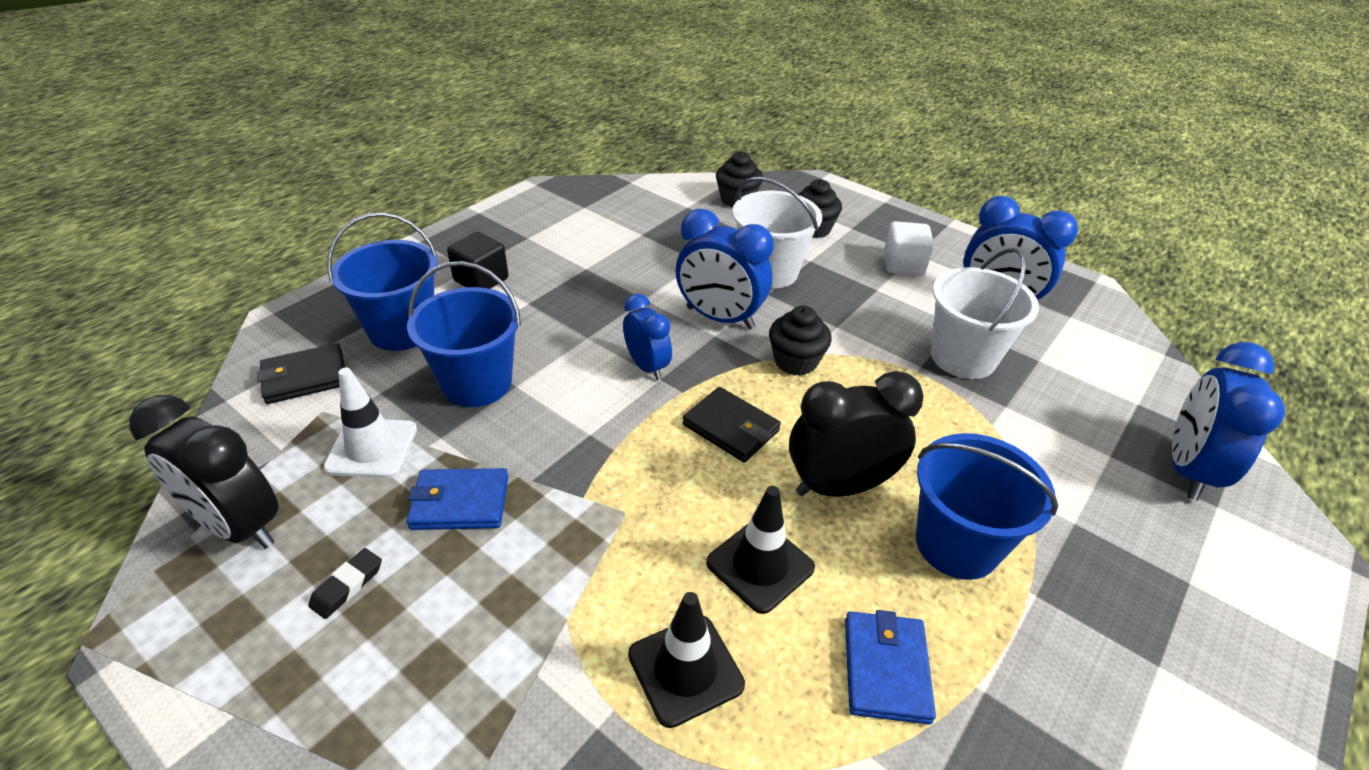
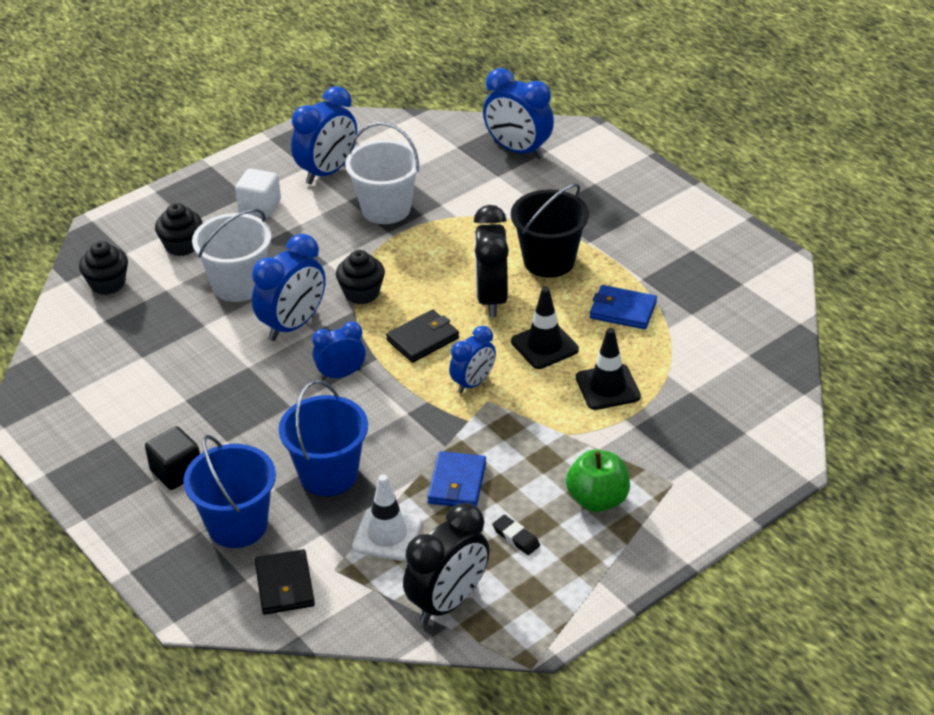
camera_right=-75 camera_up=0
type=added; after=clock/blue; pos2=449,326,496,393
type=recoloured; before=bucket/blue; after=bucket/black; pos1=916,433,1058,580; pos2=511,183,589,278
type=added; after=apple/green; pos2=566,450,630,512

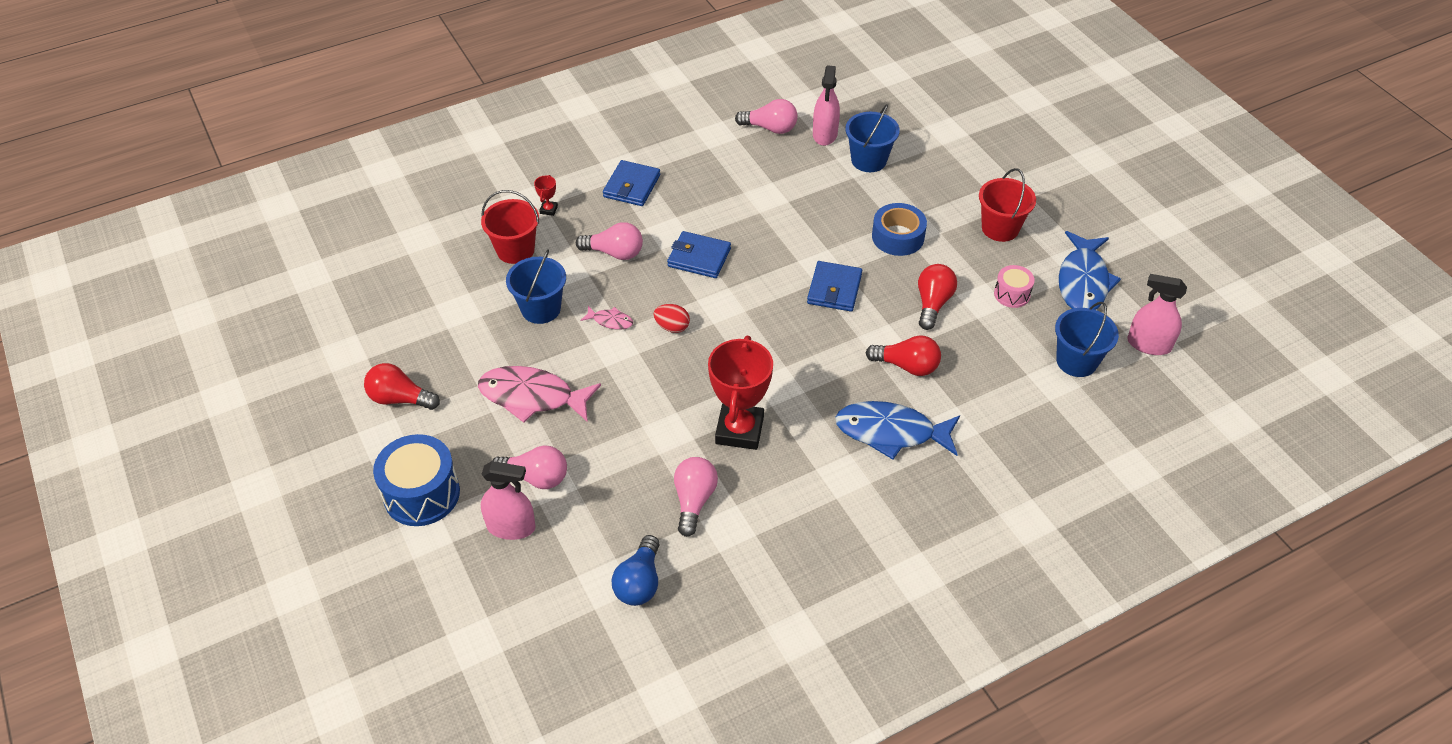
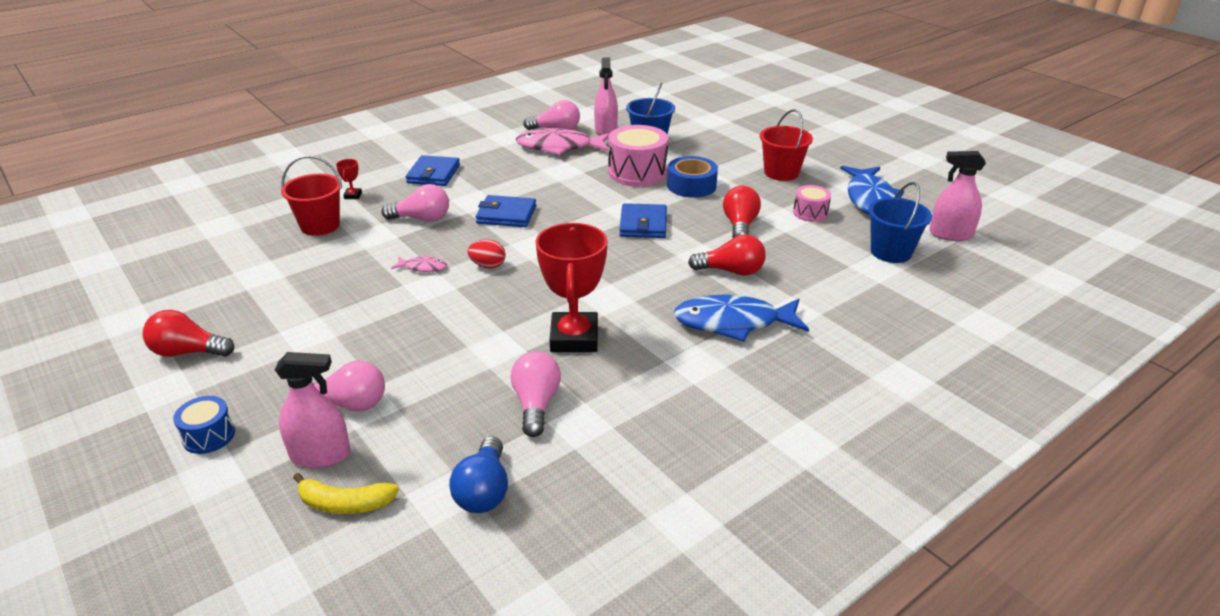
camera_right=-10 camera_up=-15
type=resized; before=drum/blue; pos1=373,434,460,526; pos2=173,396,235,454; scale=0.54
type=added; after=banana/yellow; pos2=293,473,399,514
type=moved; before=fish/pink; pos1=478,366,601,423; pos2=516,128,610,155
type=added; after=drum/pink; pos2=608,125,668,187
type=removed; before=bucket/blue; pos1=506,250,566,324

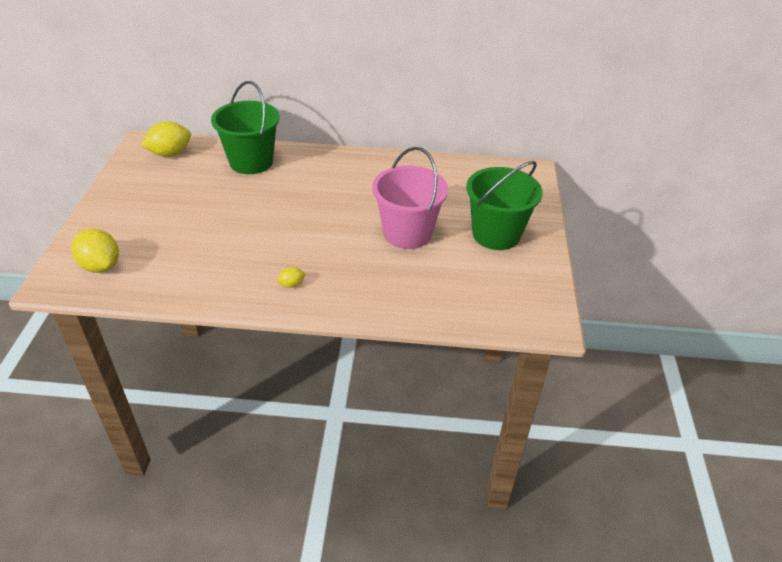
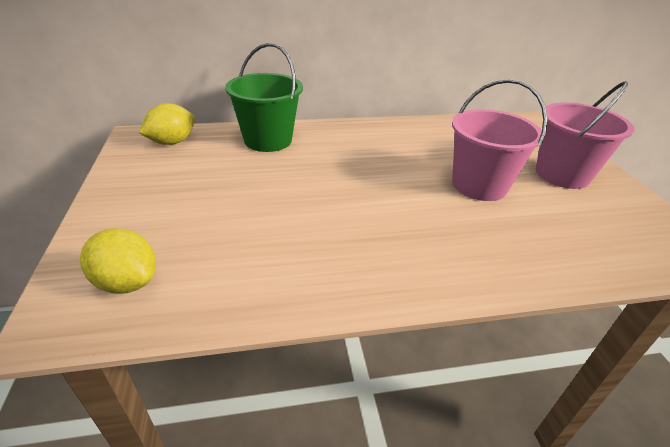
camera_right=-15 camera_up=-5
type=recoloured; before=bucket/green; after=bucket/pink; pos1=466,161,543,250; pos2=536,81,634,189
type=removed; before=lemon/yellow; pos1=277,267,306,288

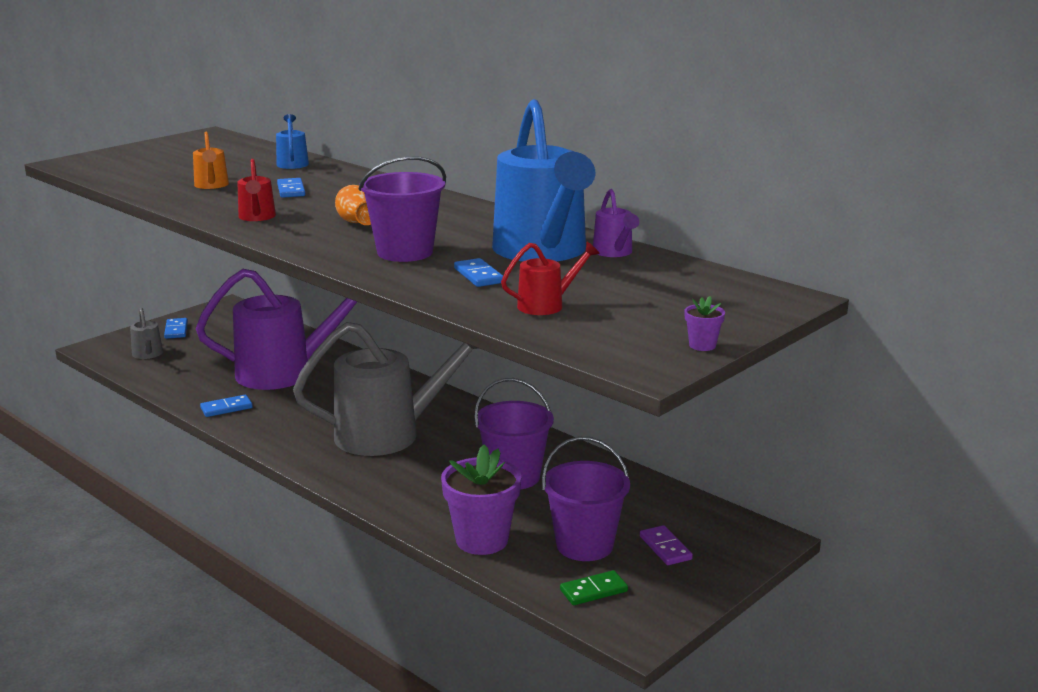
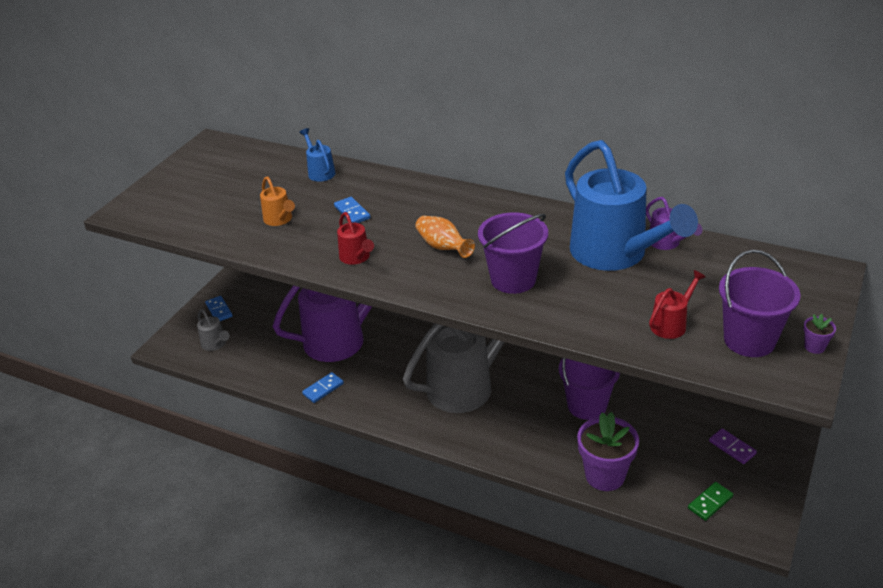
camera_right=-15 camera_up=15
type=moved; before=bucket/purple; pos1=542,437,630,561; pos2=719,250,801,357
type=removed; before=domino/blue; pos1=454,258,503,287

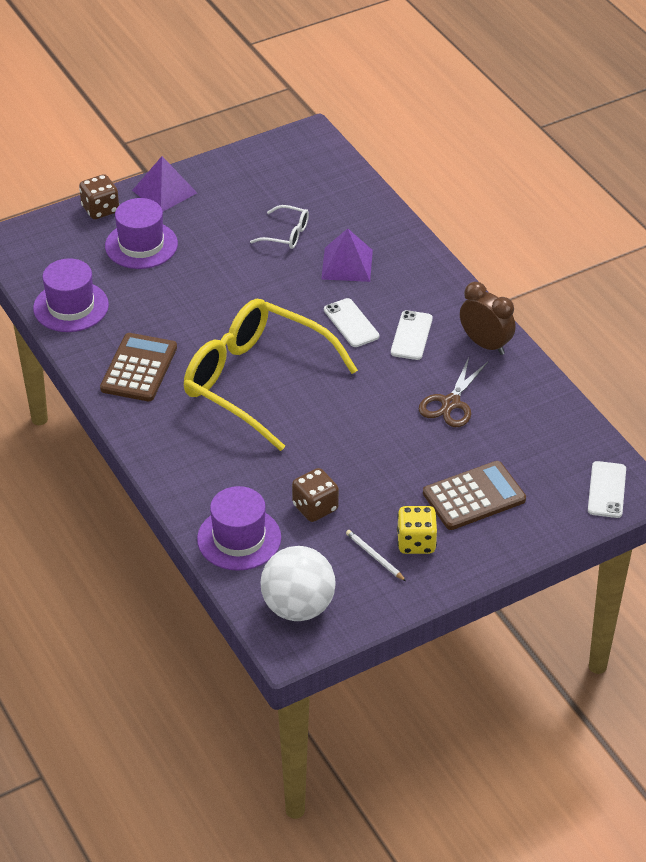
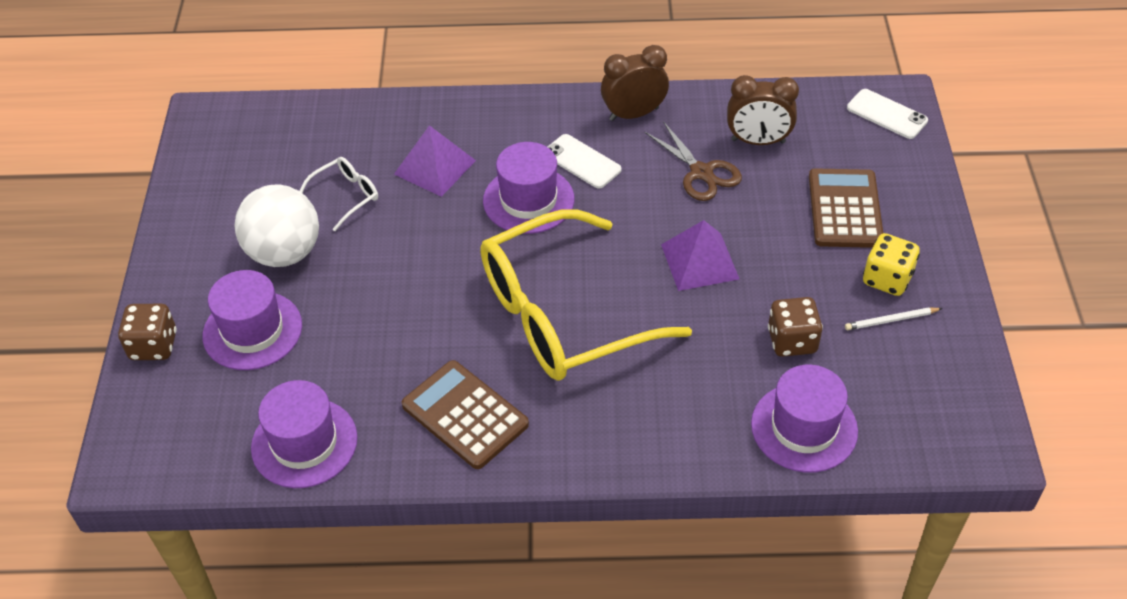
camera_right=-60 camera_up=5
type=moved; before=ball/white; pos1=261,546,336,621; pos2=235,185,319,267
type=replaced; before=phone/white; after=hat/purple; pos1=324,298,379,347; pos2=483,142,574,234
type=moved; before=pyramid/purple; pos1=132,156,197,211; pos2=661,220,739,291
type=added; after=clock/brown; pos2=727,75,799,145

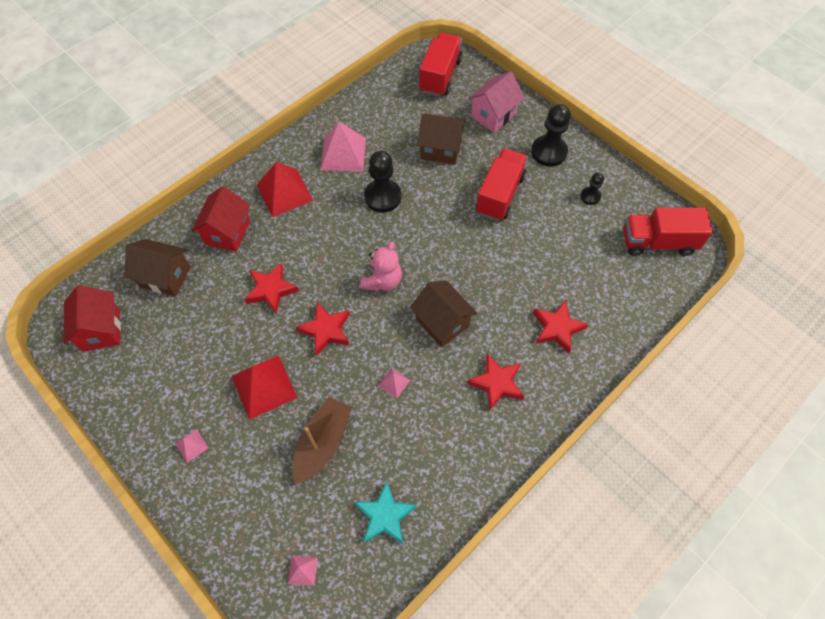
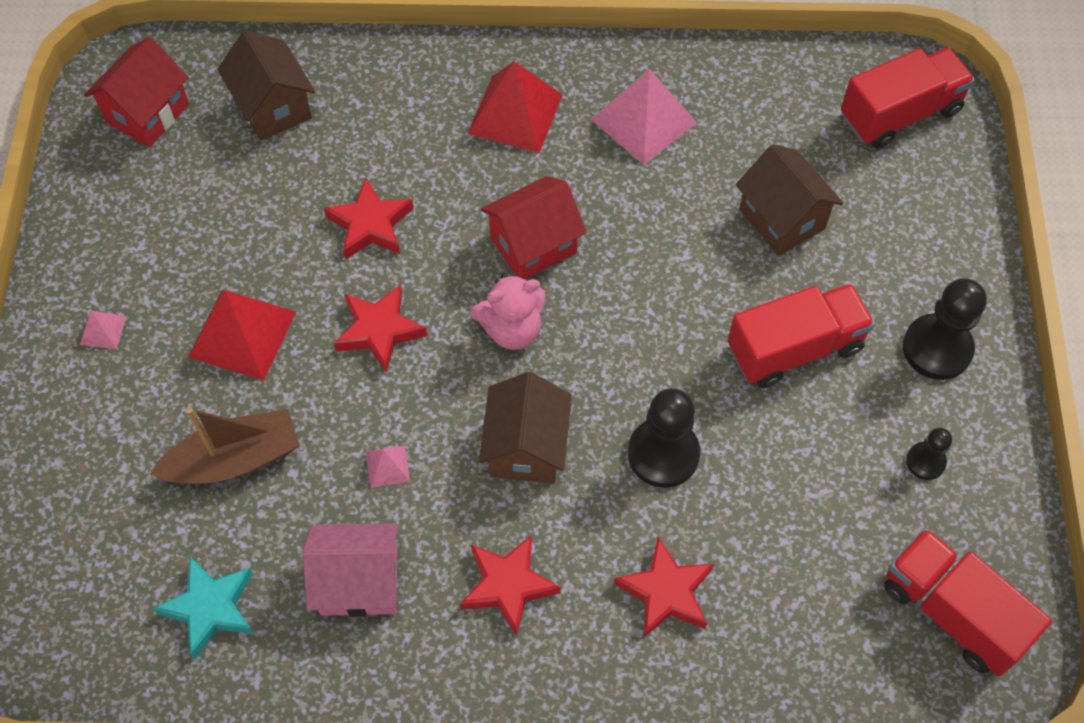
camera_right=45 camera_up=0
type=moved; before=house/pink; pos1=468,71,525,133; pos2=302,523,399,617
type=moved; before=house/red; pos1=191,186,250,252; pos2=481,176,587,279
type=moved; before=pawn/black; pos1=364,151,402,213; pos2=628,388,700,488
type=removed; before=pyramid/pink; pos1=288,555,318,586

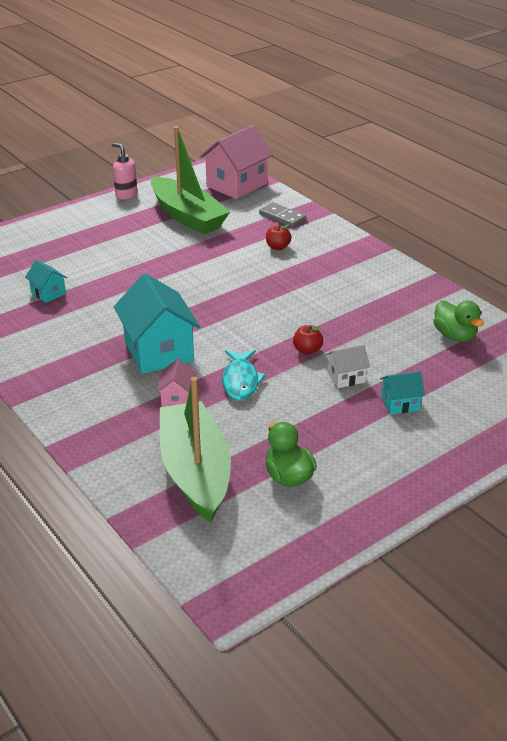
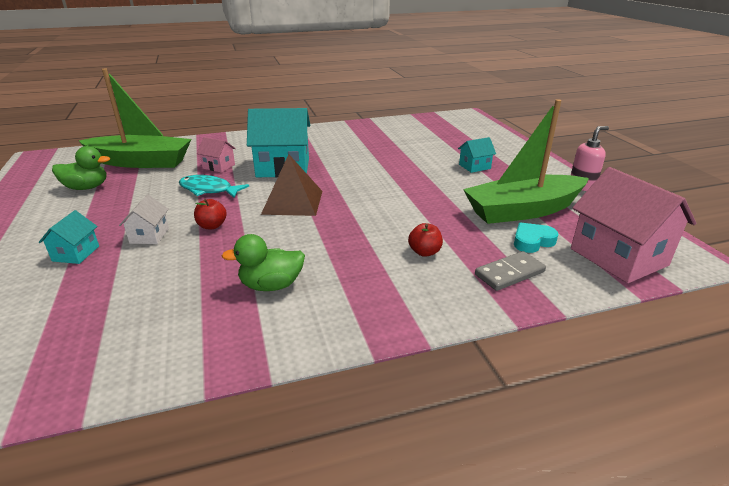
camera_right=110 camera_up=-5
type=moved; before=duck/green; pos1=433,300,484,342; pos2=222,234,305,291
type=added; after=pyramid/brown; pos2=261,154,322,216
type=moved; before=house/turquoise; pos1=25,260,67,303; pos2=458,137,496,173
type=added; after=heart/turquoise; pos2=514,222,558,253

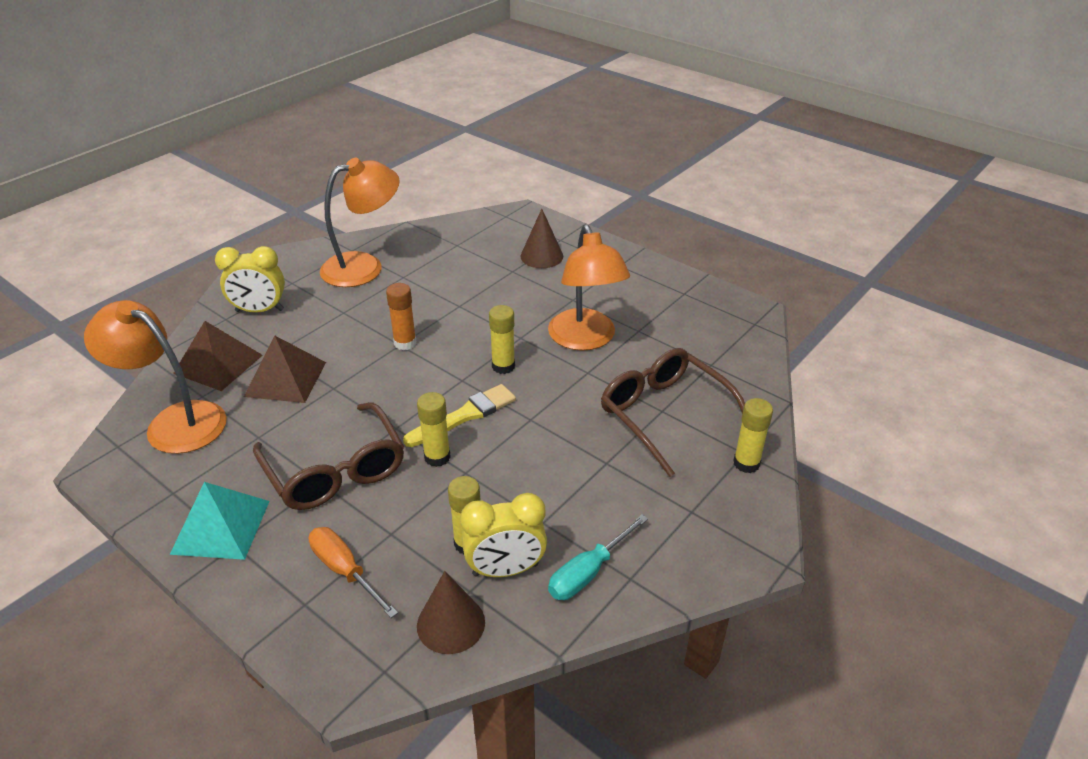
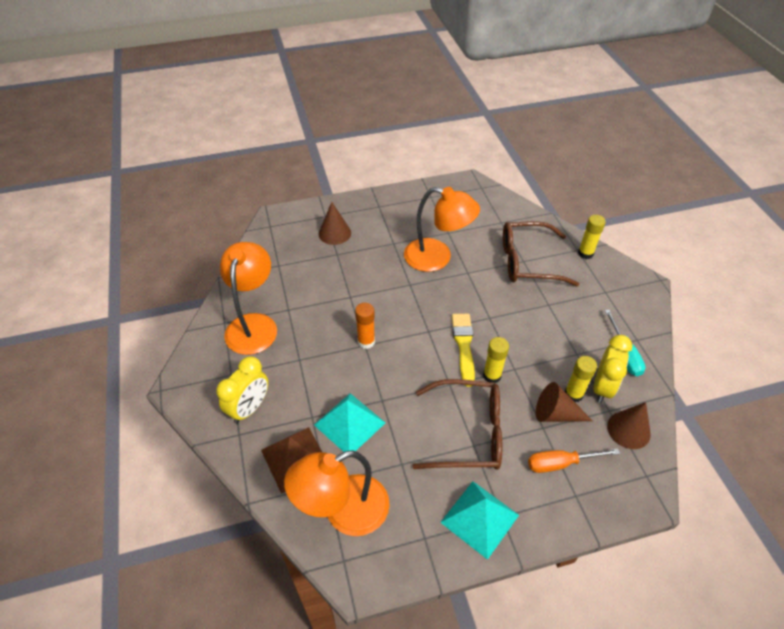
camera_right=-55 camera_up=10
type=recoloured; before=pyramid/brown; after=pyramid/turquoise; pos1=244,336,326,403; pos2=314,393,385,452
type=added; after=cone/brown; pos2=536,382,593,422
type=removed; before=glue stick/yellow; pos1=489,305,515,374

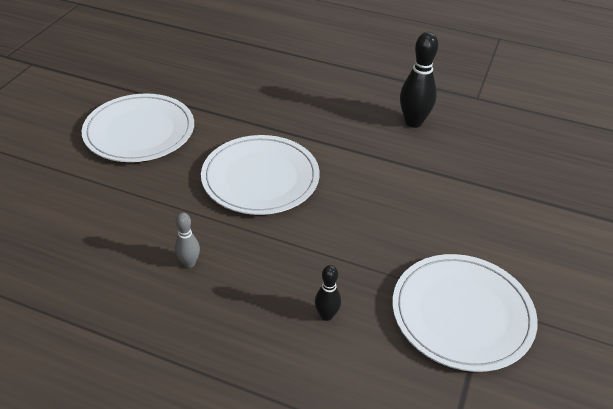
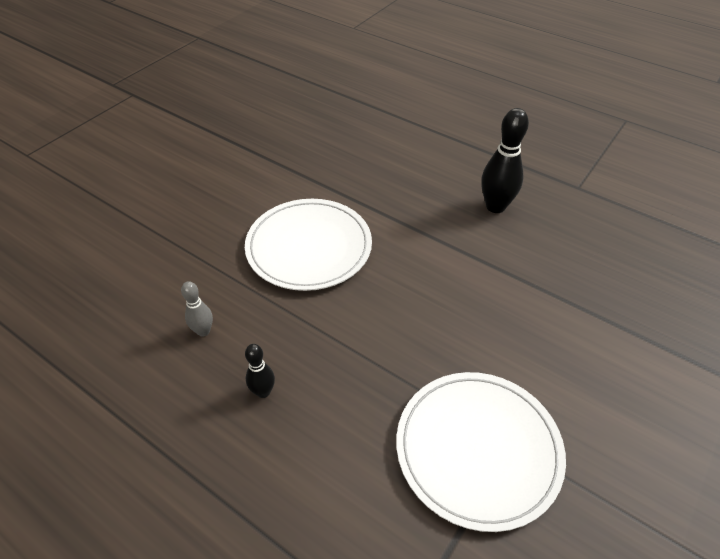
camera_right=15 camera_up=5
type=moved; before=bowling pin/black; pos1=315,265,341,321; pos2=245,344,275,398
type=removed; before=plate/white; pos1=82,93,194,162

